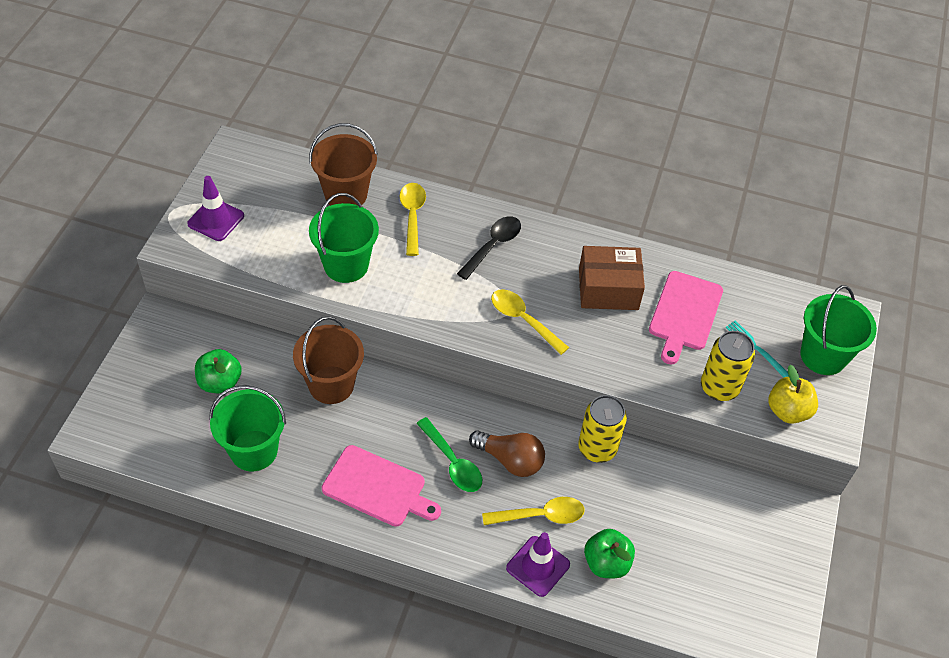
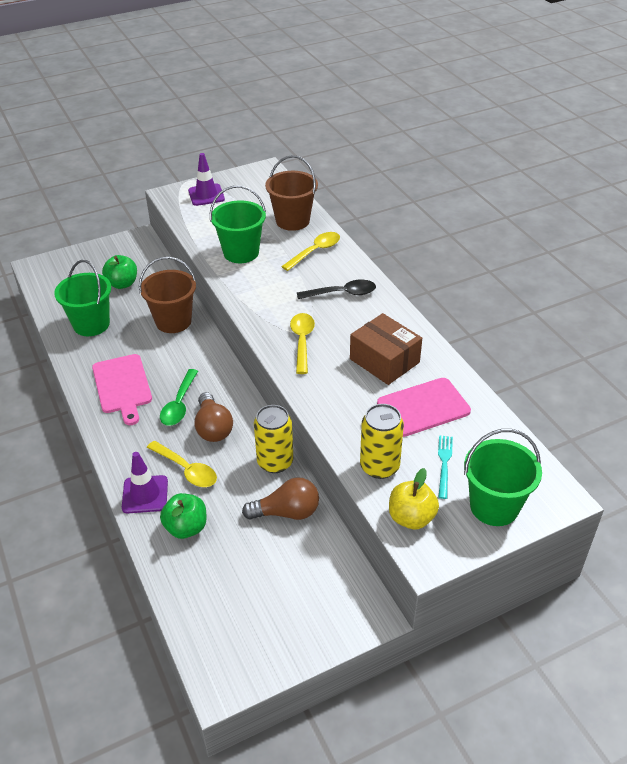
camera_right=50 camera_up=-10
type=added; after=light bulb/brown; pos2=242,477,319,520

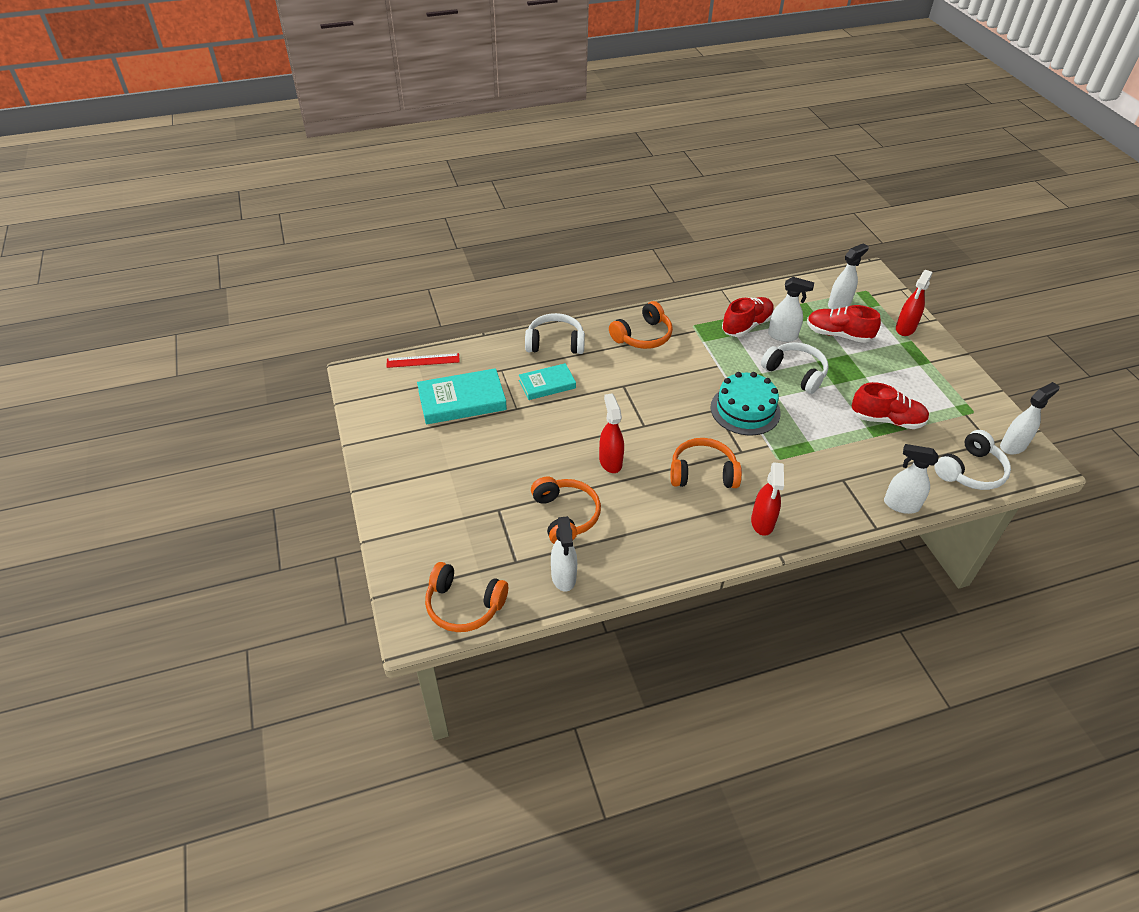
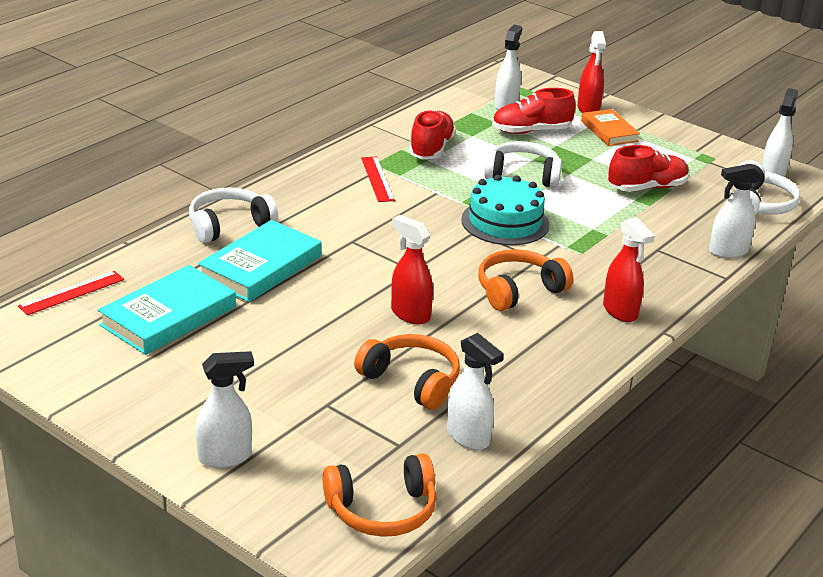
camera_right=-35 camera_up=-15
type=moved; before=spray bottle/white; pos1=768,277,814,342; pos2=196,351,254,468
type=resized; before=book/turquoise; pos1=519,363,576,400; pos2=198,220,321,302; scale=1.58
type=added; after=ruler/red; pos2=361,157,395,202
type=added; after=book/orange; pos2=581,109,640,146
type=removed; before=headphones/orange; pos1=609,301,673,349

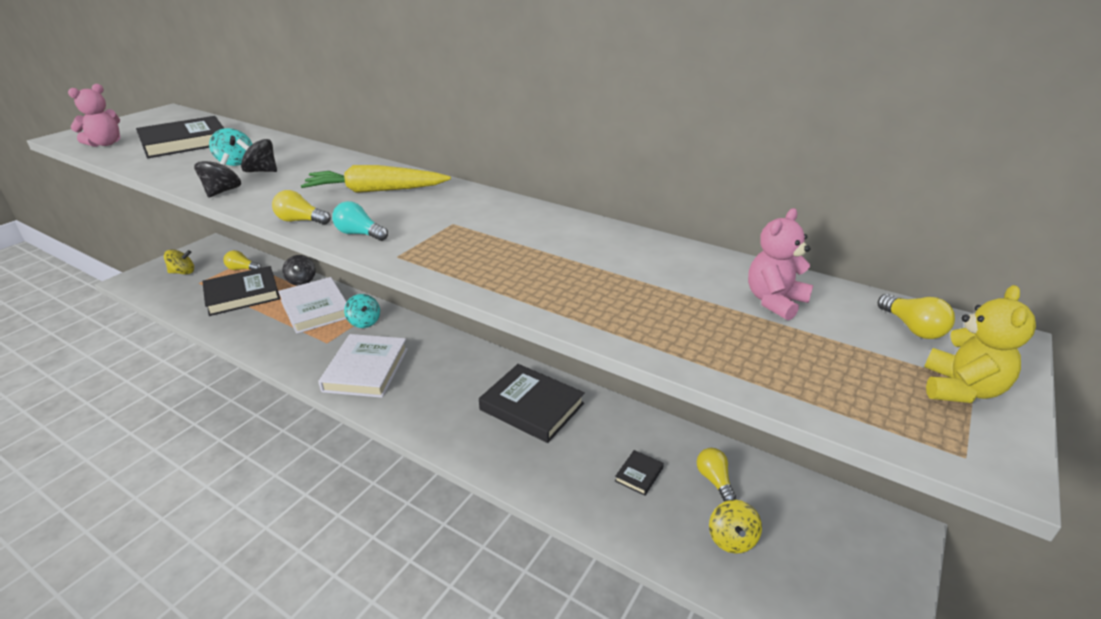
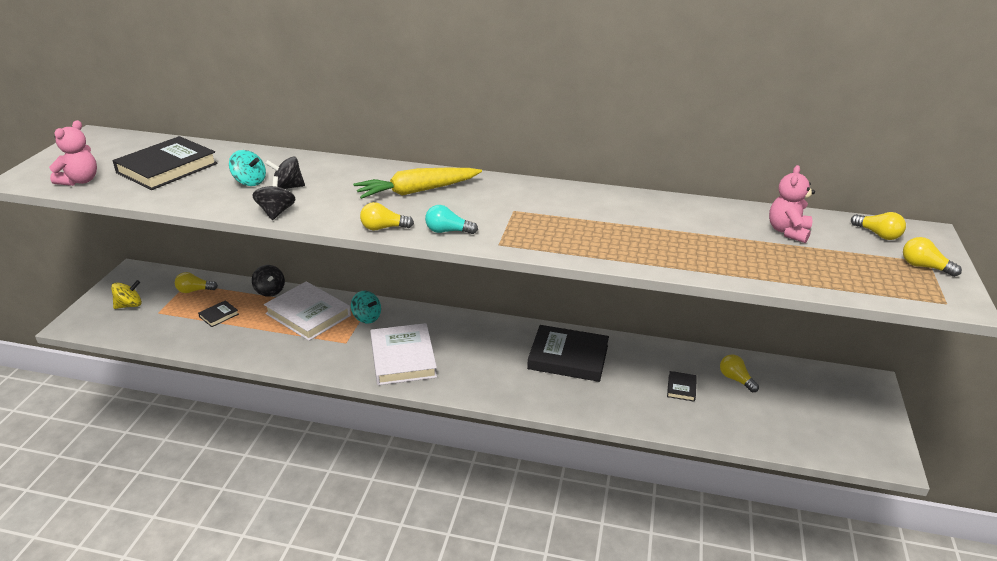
camera_right=-20 camera_up=0
type=resized; before=book/black; pos1=202,266,280,316; pos2=198,300,239,327; scale=0.45
type=replaced; before=teddy bear/yellow; after=light bulb/yellow; pos1=924,285,1036,403; pos2=903,237,962,277
type=removed; before=spinning top/yellow; pos1=709,500,762,554

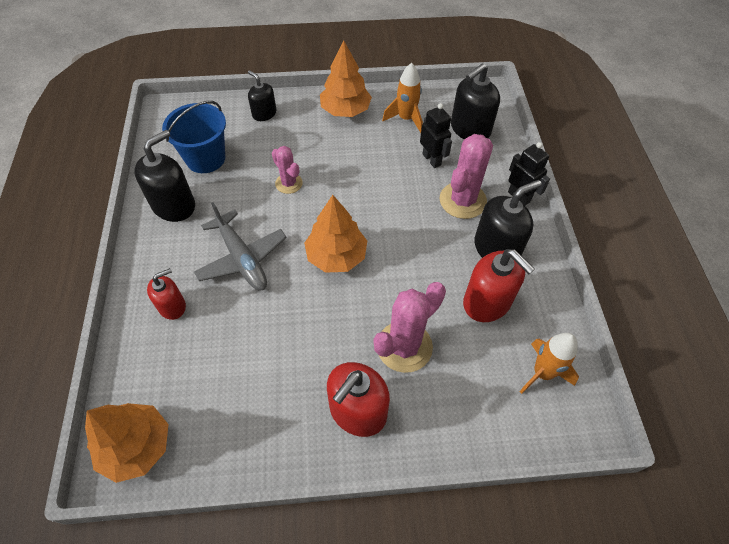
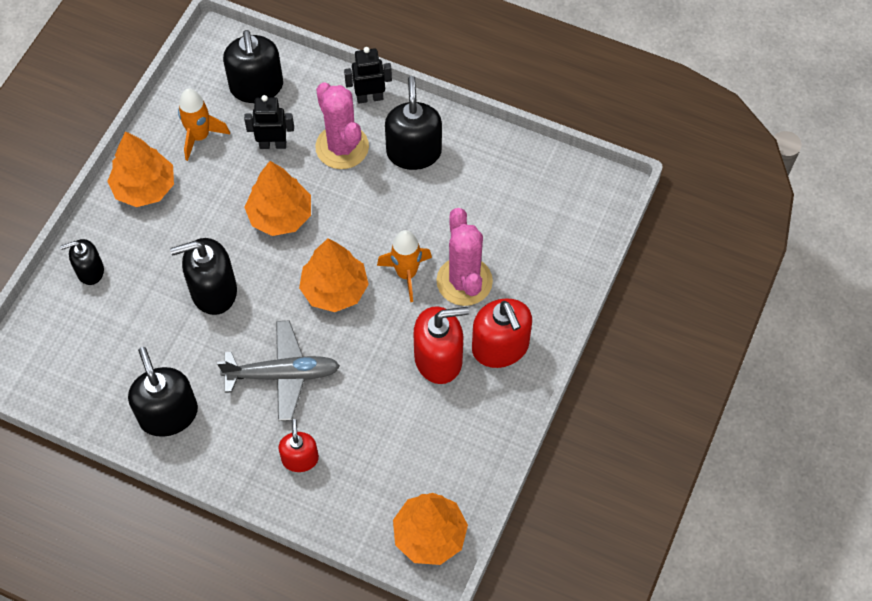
camera_right=-60 camera_up=5
type=replaced; before=cactus/pink; after=soap dispenser/black; pos1=272,146,303,194; pos2=170,238,237,315
type=added; after=tree/orange; pos2=244,161,311,236
type=moved; before=rocket/orange; pos1=520,333,579,394; pos2=377,230,432,302
type=moved; before=soap dispenser/red; pos1=463,249,535,322; pos2=414,307,469,384
type=removed; before=bucket/blue; pos1=162,101,226,173

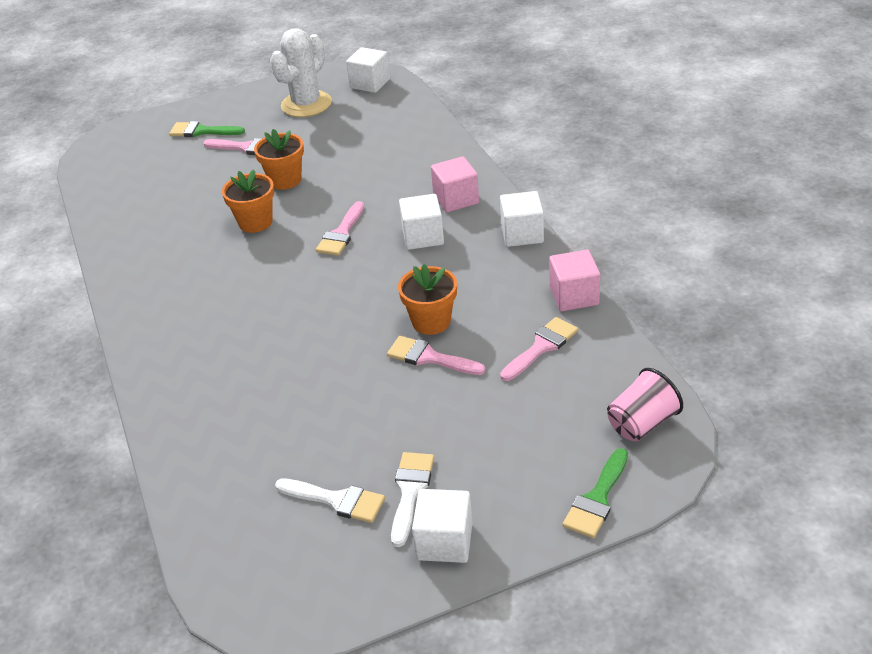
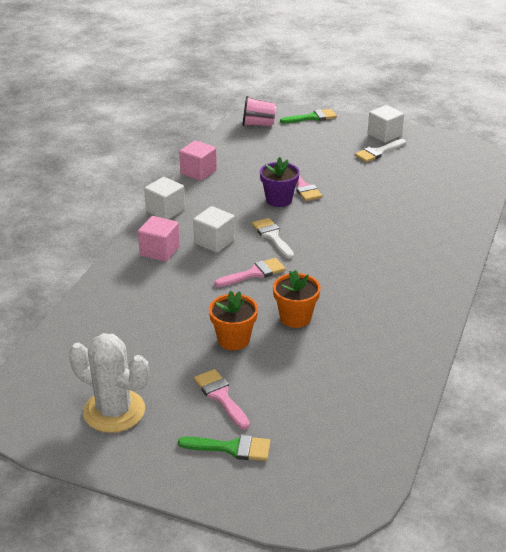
camera_right=-140 camera_up=-5
type=turned; before=cactus/white; pos1=270,28,332,117; pos2=69,333,149,433; turn=45
type=turned; before=brush/green; pos1=169,121,245,137; pos2=178,435,271,461; turn=-45
type=moved; before=brush/white; pos1=275,478,385,523; pos2=252,218,294,259
type=recoloured; before=flower pot/orange; after=flower pot/purple; pos1=398,264,457,335; pos2=260,157,300,207
type=removed; before=cube/white; pos1=346,47,390,93
type=removed; before=brush/pink; pos1=500,317,578,381

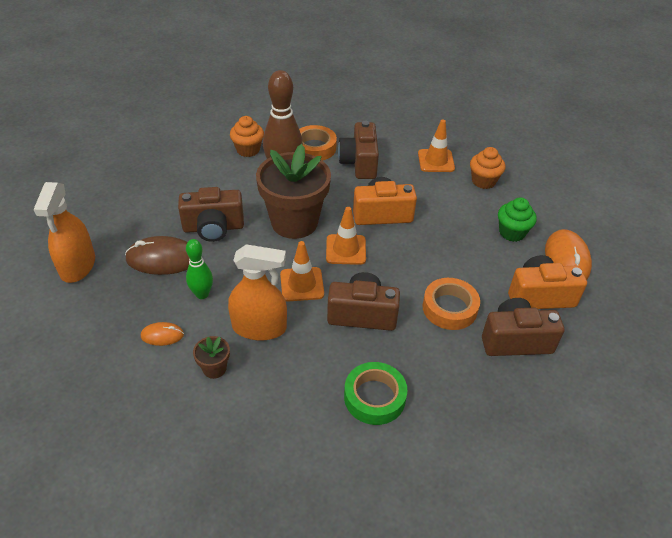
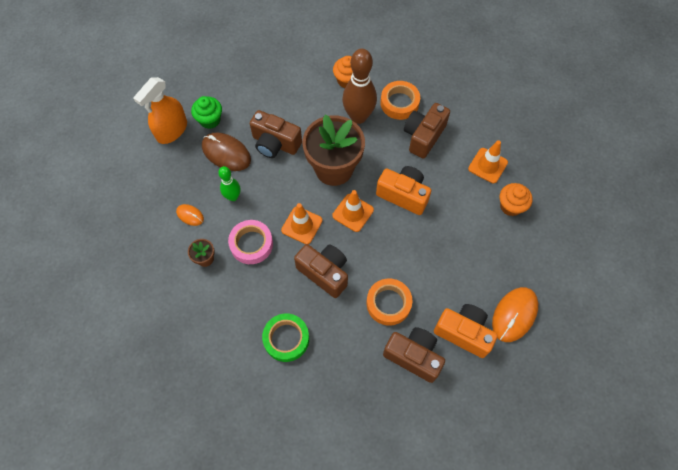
camera_right=35 camera_up=20
type=moved; before=cupcake/green; pos1=498,197,537,242; pos2=191,96,222,129
type=replaced; before=spray bottle/orange; after=tape/pink; pos1=228,244,287,341; pos2=228,220,273,264

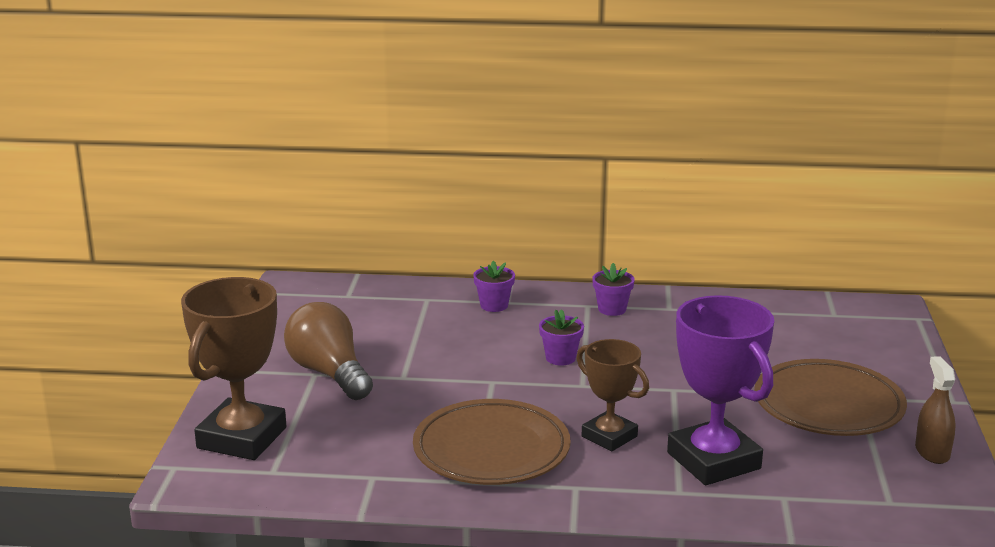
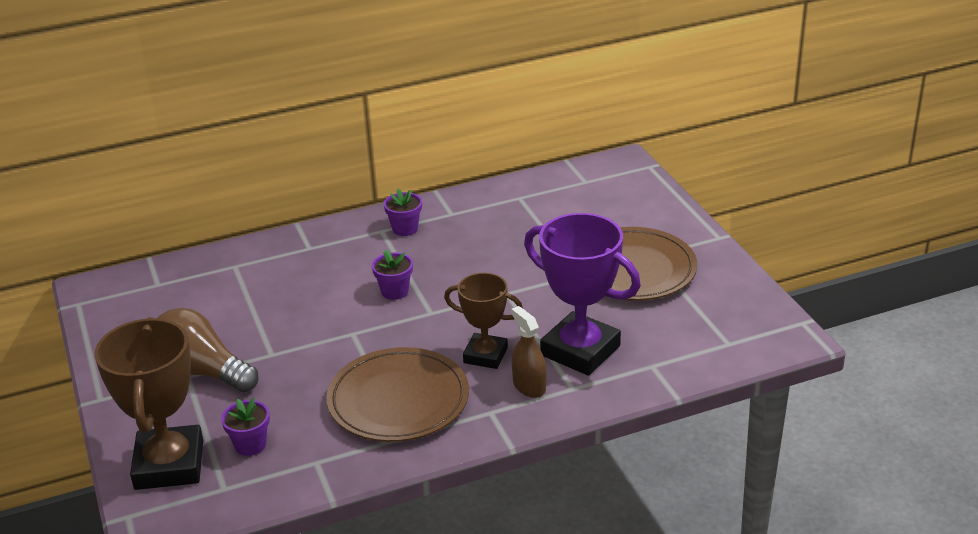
camera_right=-25 camera_up=10
type=moved; before=flower pot/purple; pos1=473,261,515,312; pos2=221,398,270,456
type=moved; before=spray bottle/brown; pos1=915,356,956,464; pos2=511,306,546,398

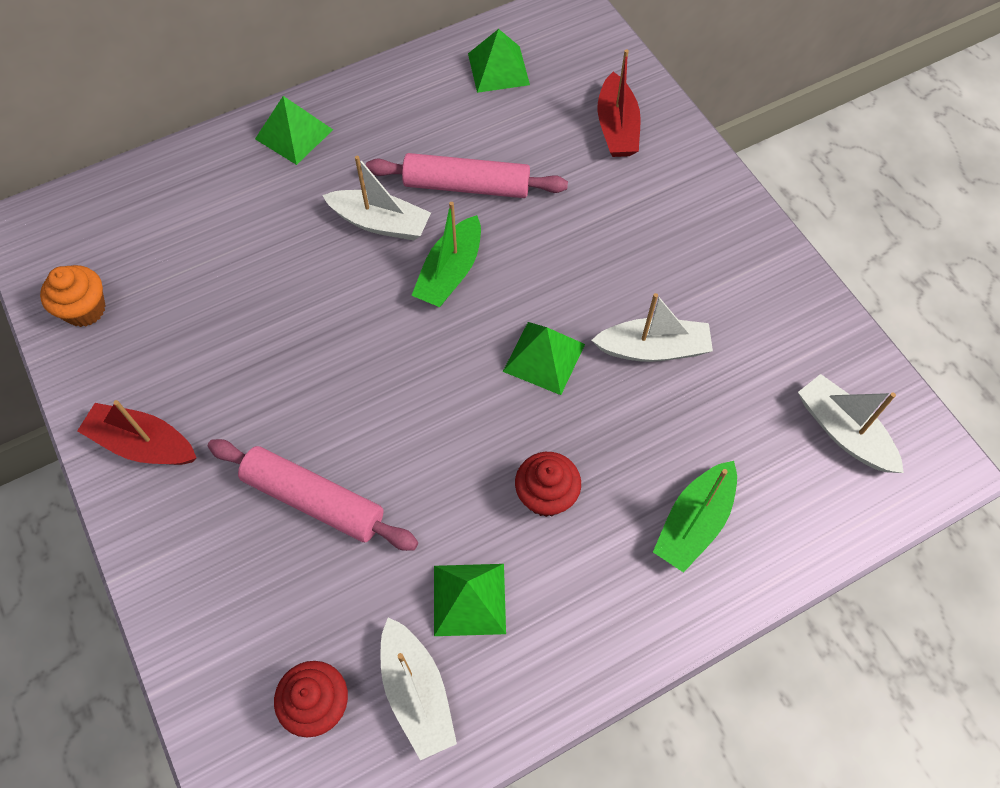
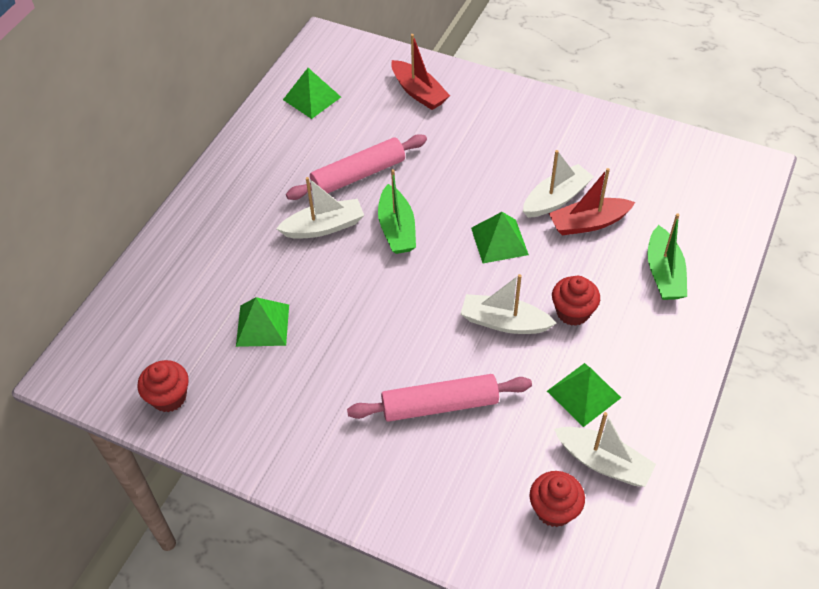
camera_right=-35 camera_up=-10
type=recoloured; before=cupcake/orange; after=cupcake/red; pos1=40,265,106,327; pos2=137,360,189,412
type=moved; before=pyramid/green; pos1=255,96,333,165; pos2=236,297,289,347
type=moved; before=boat/white; pos1=798,374,904,473; pos2=461,274,556,334
type=moved; before=boat/red; pos1=77,400,196,465; pos2=549,168,635,235

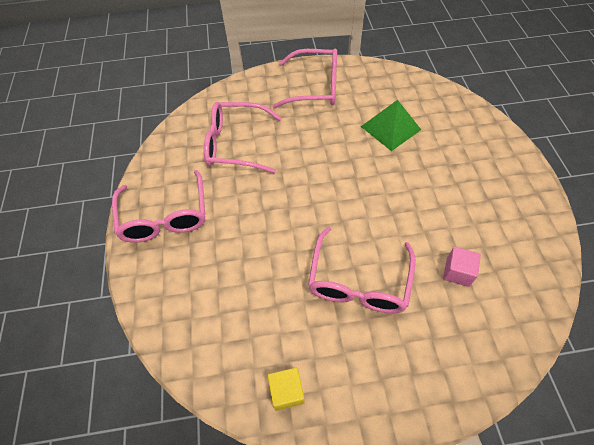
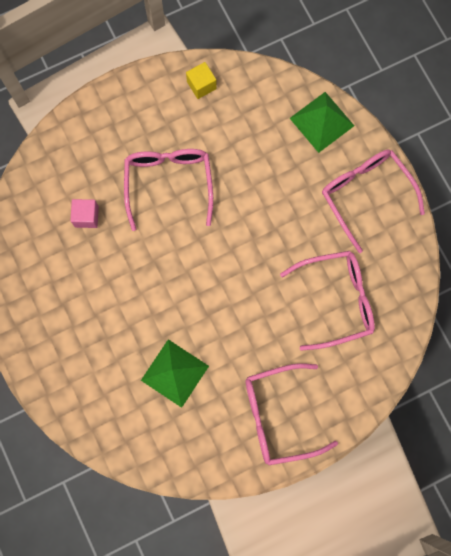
camera_right=160 camera_up=20
type=added; after=pyramid/green; pos2=290,92,354,153

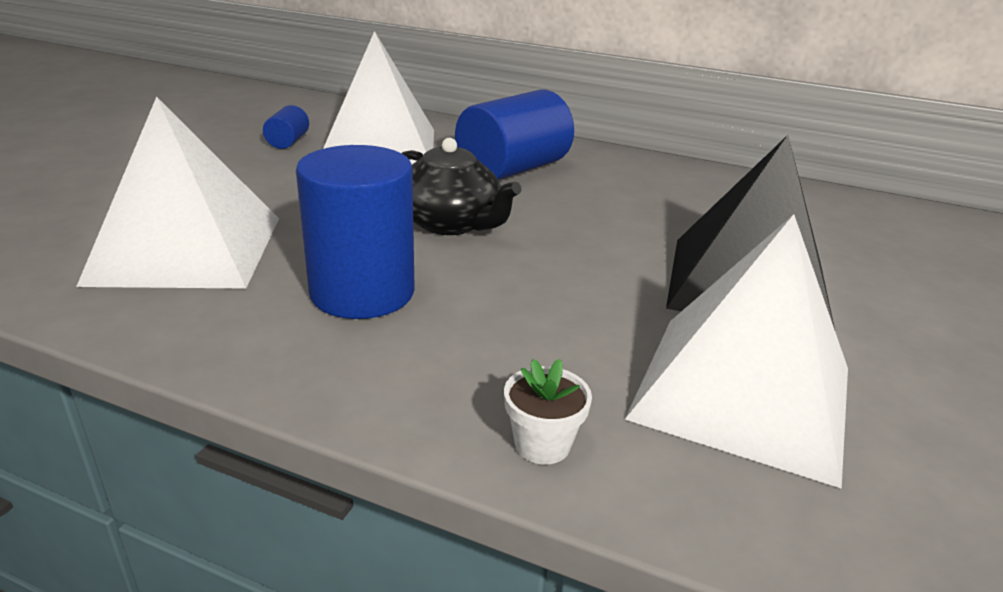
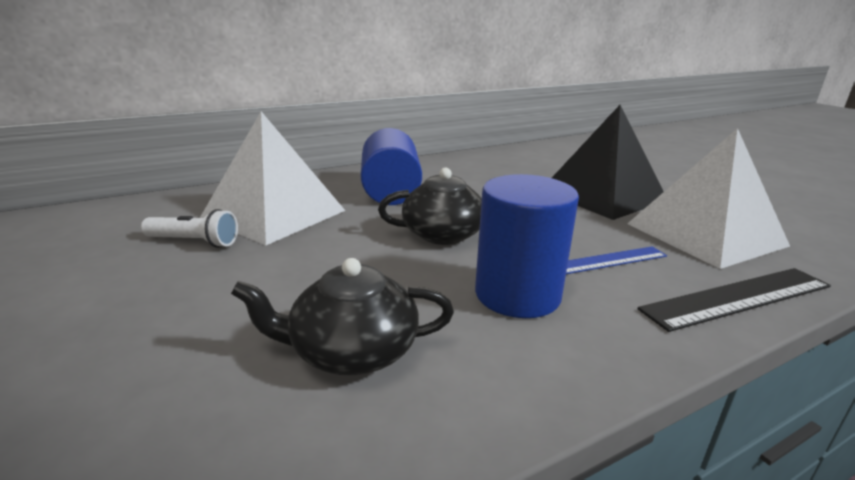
camera_right=-50 camera_up=-5
type=replaced; before=cylinder/blue; after=flashlight/white; pos1=263,105,309,149; pos2=141,209,238,248
type=replaced; before=pyramid/white; after=teapot/black; pos1=76,97,279,288; pos2=231,258,454,375
type=added; after=ruler/blue; pos2=566,246,667,274
type=replaced; before=flower pot/white; after=ruler/black; pos1=504,359,592,465; pos2=637,268,831,332

